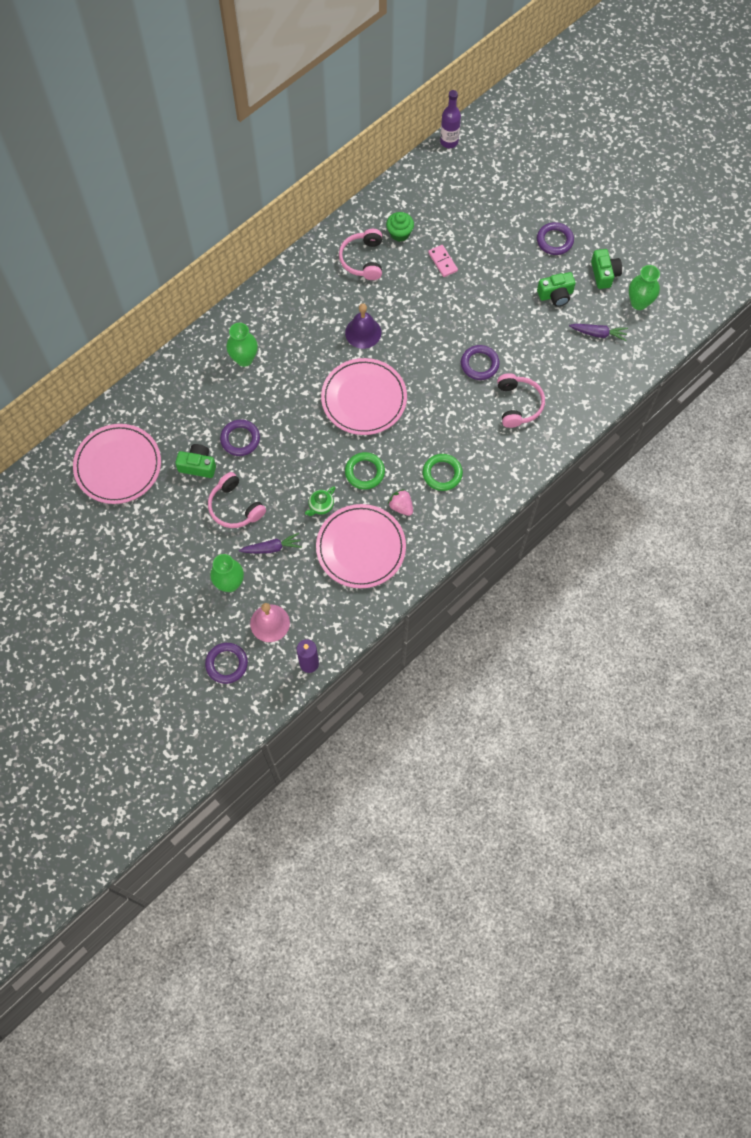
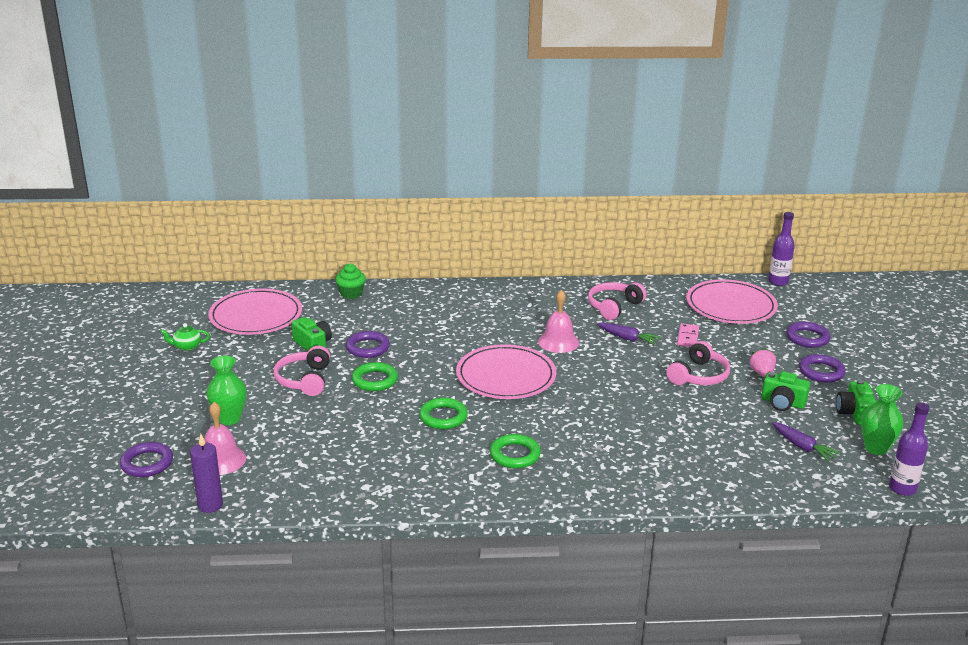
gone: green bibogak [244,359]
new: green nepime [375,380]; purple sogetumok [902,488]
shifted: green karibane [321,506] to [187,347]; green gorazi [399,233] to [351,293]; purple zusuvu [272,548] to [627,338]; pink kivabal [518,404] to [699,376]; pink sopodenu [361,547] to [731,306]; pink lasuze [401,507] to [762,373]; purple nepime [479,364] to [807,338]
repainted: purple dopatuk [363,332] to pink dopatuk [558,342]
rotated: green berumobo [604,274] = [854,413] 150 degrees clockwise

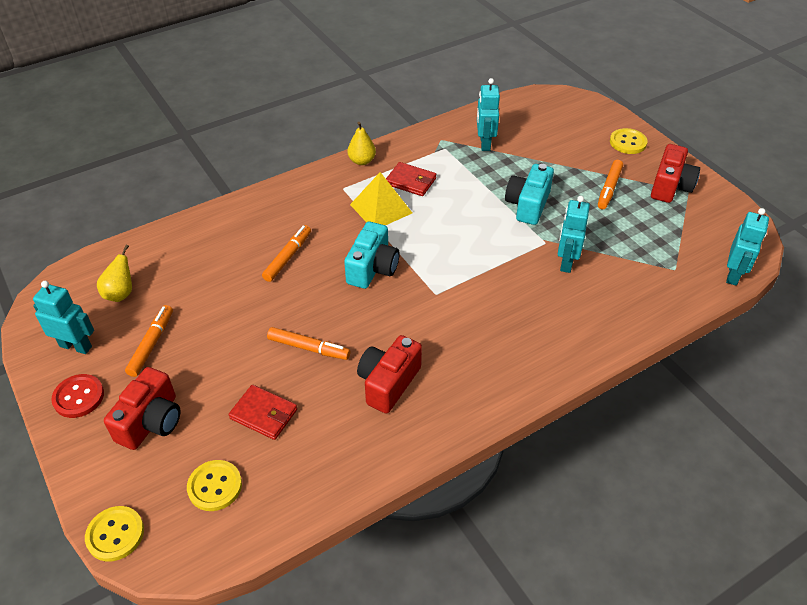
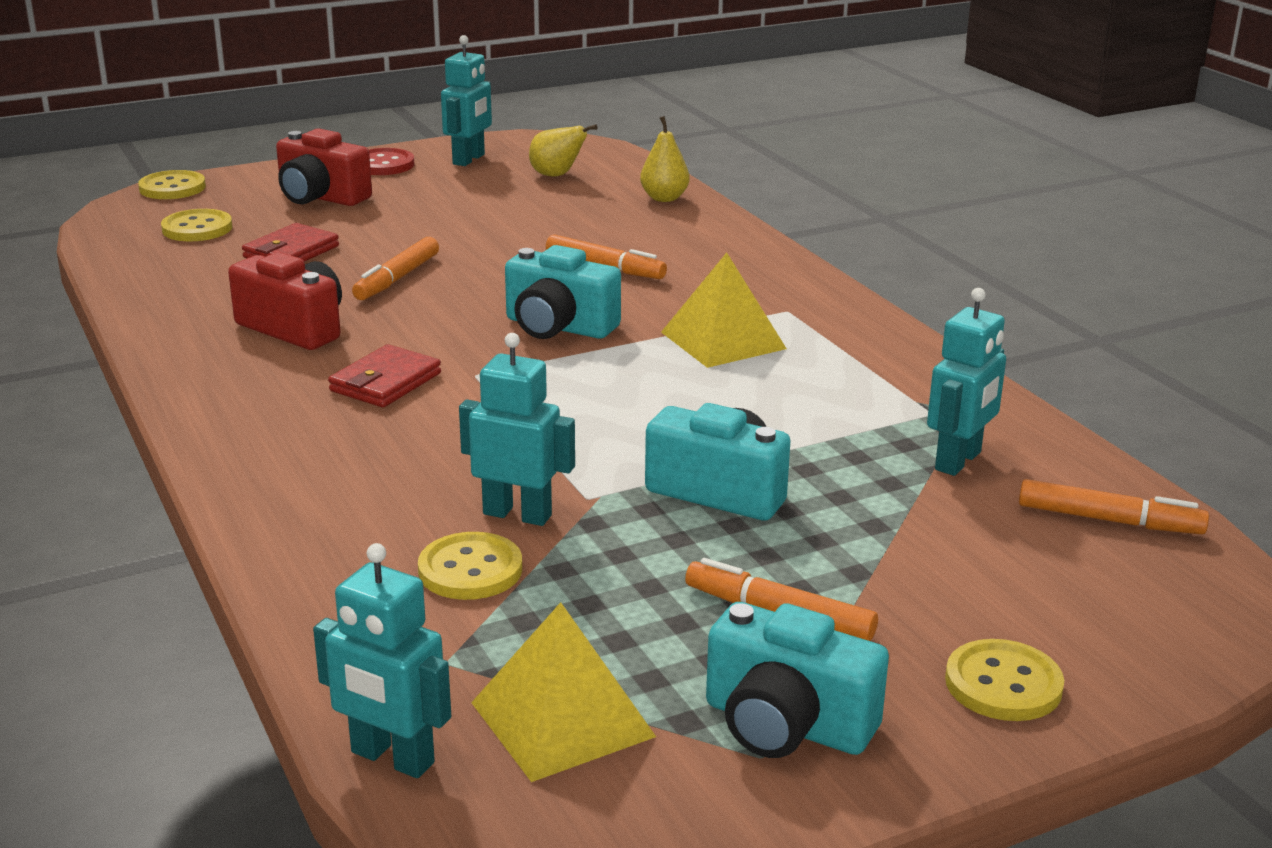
new: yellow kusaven [470,570]; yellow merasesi [562,719]
shifted: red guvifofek [410,181] to [385,382]; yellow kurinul [362,161] to [664,198]; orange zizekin [151,344] to [1108,520]
repainted: red berumobo [670,186] to turquoise berumobo [786,724]
rotated: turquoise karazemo [484,143] = [958,461] 120 degrees clockwise

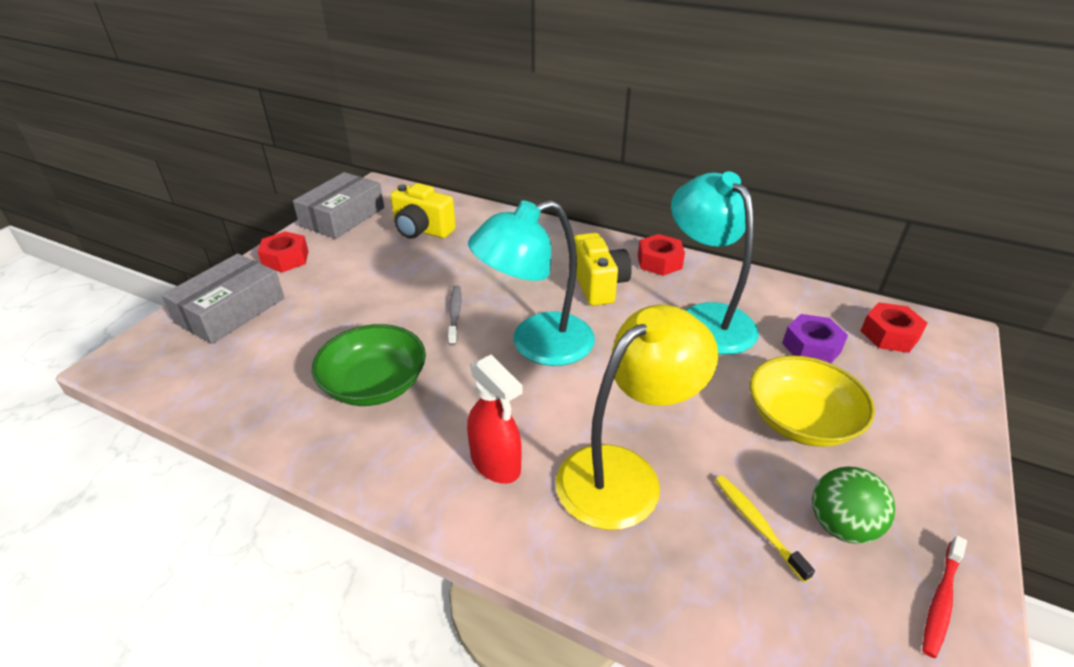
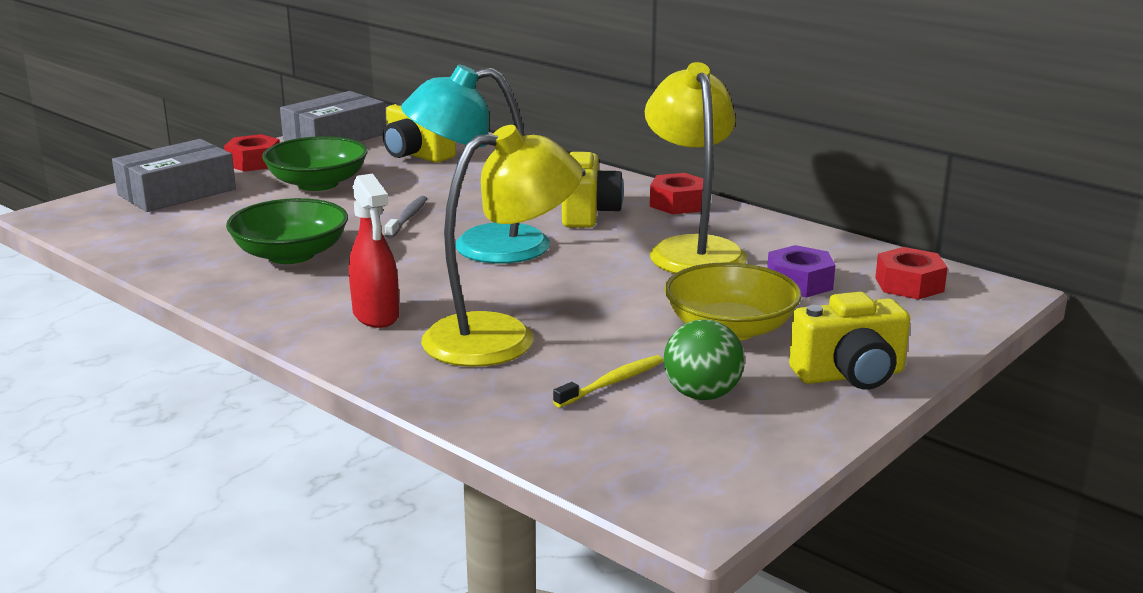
gone: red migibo [941,600]
new: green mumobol [317,184]; yellow berumobo [850,375]
repainted: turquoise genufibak [705,318] to yellow genufibak [692,250]
rotated: yellow migibo [757,525] = [612,383] 60 degrees clockwise

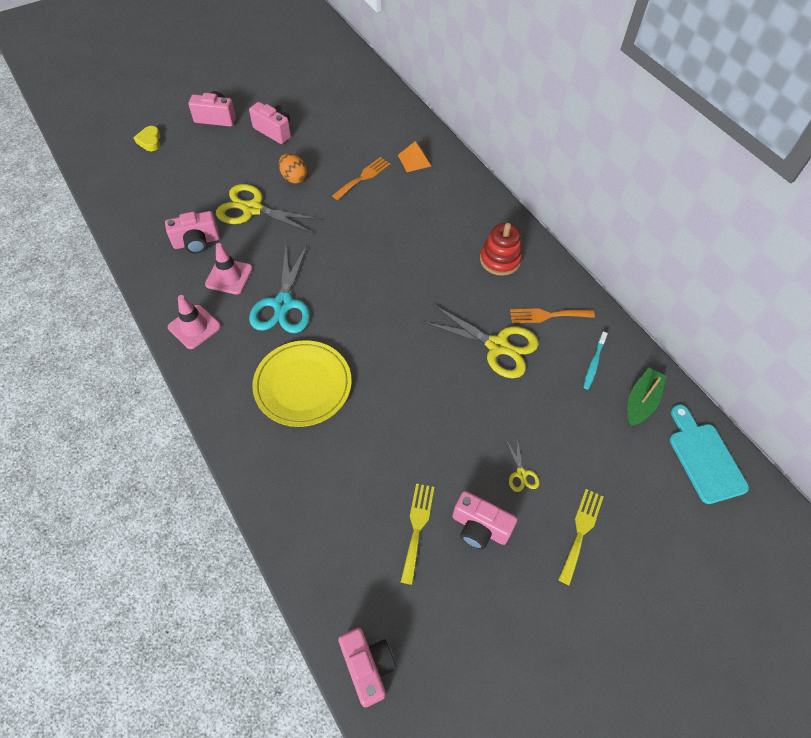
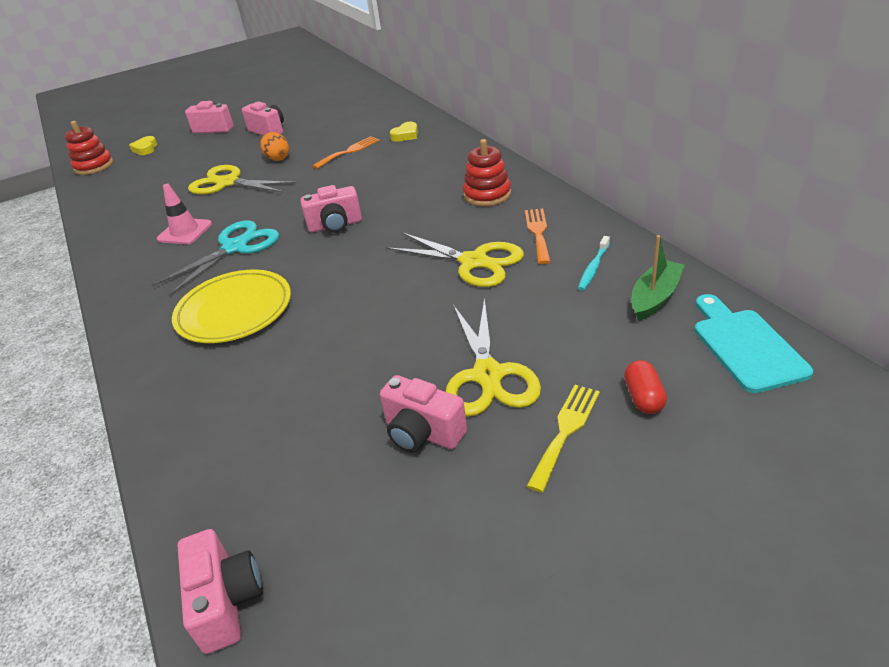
gone: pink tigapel [194,327]; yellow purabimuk [417,527]
new: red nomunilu [94,166]; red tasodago [643,397]
shifted: pink berumobo [196,242] to [335,225]
swapped: orange merasesi [414,160] to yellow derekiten [405,135]
rotated: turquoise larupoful [283,304] = [235,247] 150 degrees counterclockwise; orange purabimuk [547,315] = [538,233] 90 degrees clockwise
scaled: yellow larupoful [521,474] = [488,375] x2.24

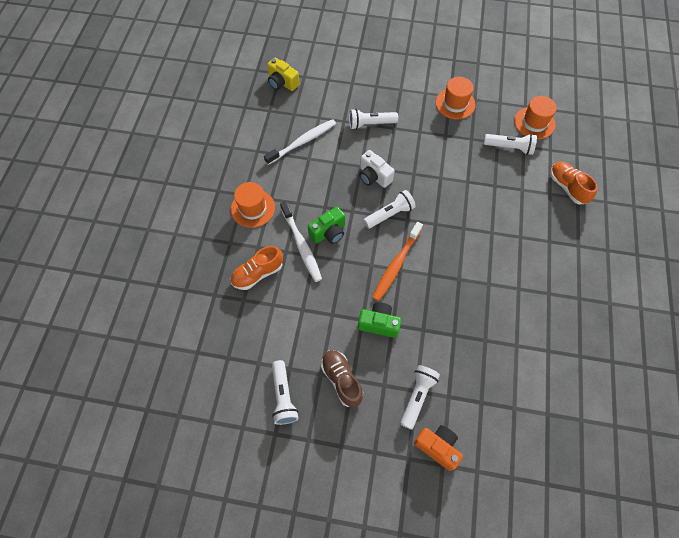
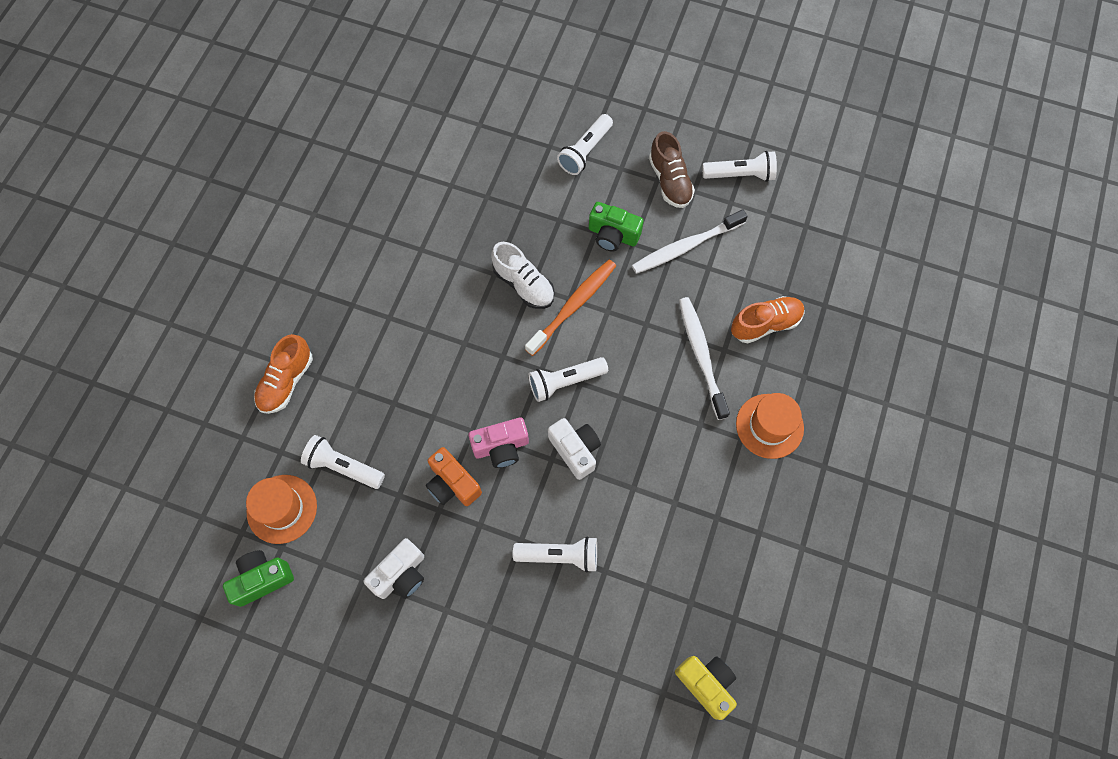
new: pink berumobo [501,447]; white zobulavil [524,284]
shifted: green berumobo [328,232] to [262,579]; orange berumobo [437,447] to [452,484]; white migibo [302,142] to [685,246]
swapped: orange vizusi [455,104] to white berumobo [401,574]
rotated: orange zobulavil [567,187] = [286,381] 45 degrees clockwise; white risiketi [283,396] = [740,175] 90 degrees clockwise

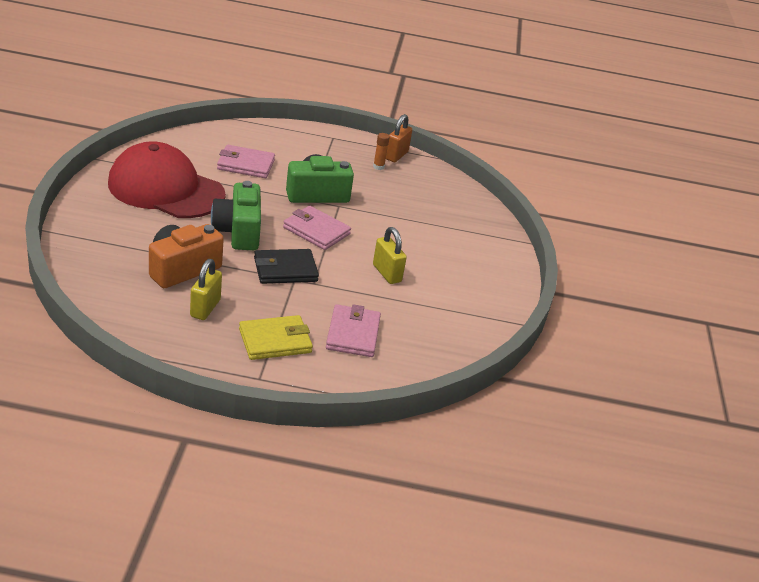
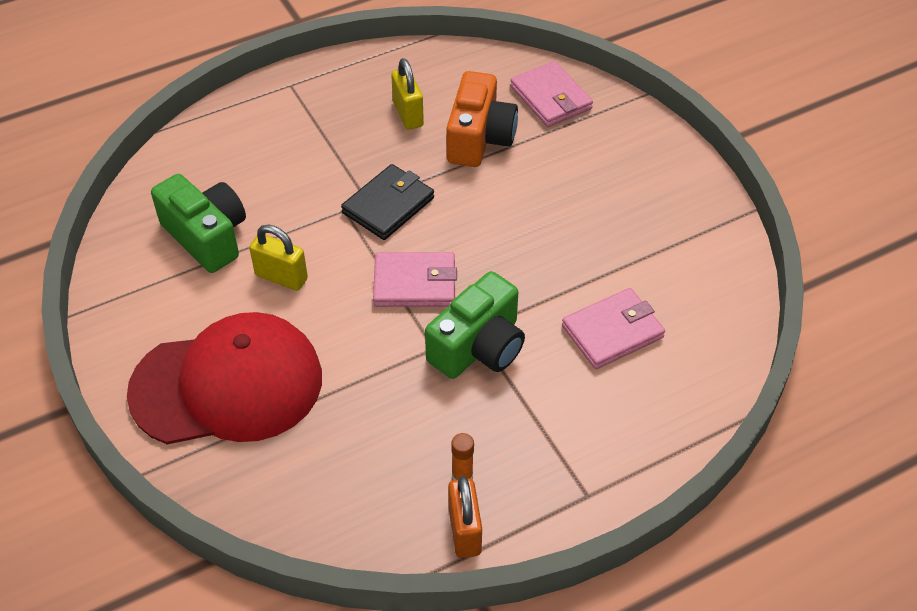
gone: yellow guvifofek [275,341]
shifted: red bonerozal [166,189] to [227,385]; green berumobo [238,231] to [206,236]; pink guvifofek [353,334] to [550,98]

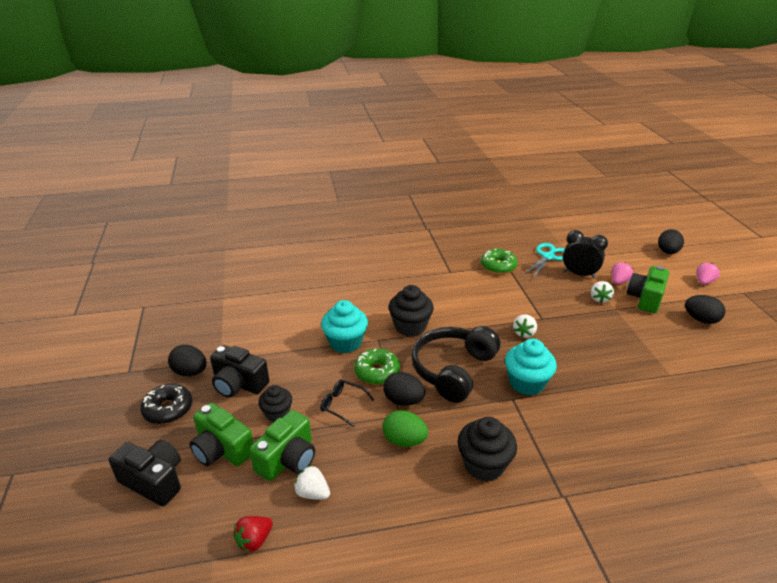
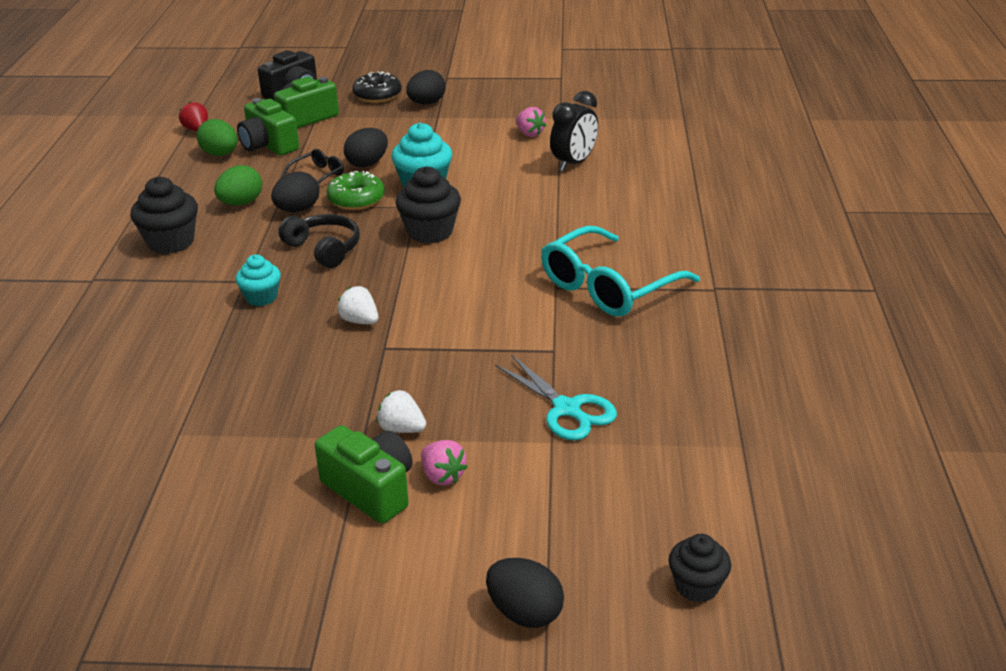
gone: black berumobo [239,384]; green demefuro [498,266]
new: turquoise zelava [607,287]
shifted: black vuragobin [700,320] to [367,163]; pink lasuze [704,282] to [529,133]; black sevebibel [579,274] to [574,163]; black gorazi [277,413] to [697,586]
swapped: white lasuze [312,493] to green vuragobin [220,154]
scaled: turquoise gorazi [526,383] = [261,297] x0.63; black kivabal [453,370] = [324,249] x0.64

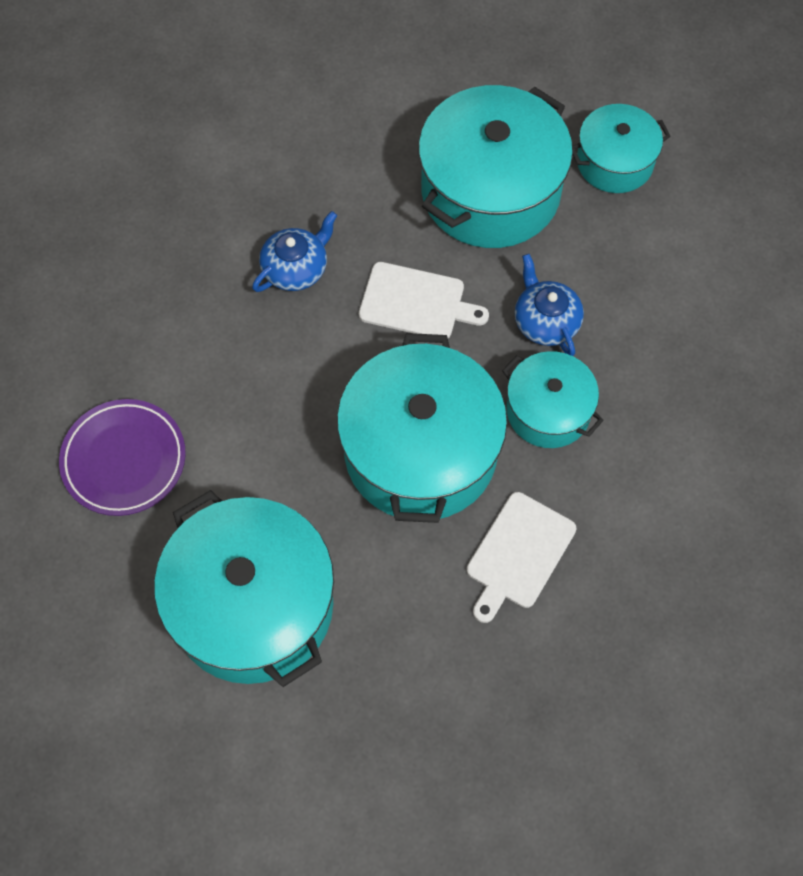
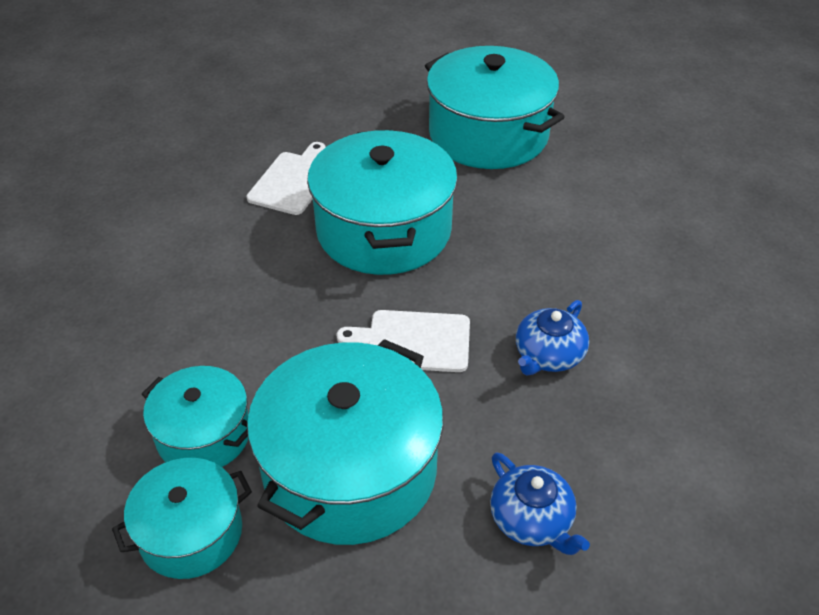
gone: purple sopodenu [124,460]
shifted: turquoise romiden [548,411] to [204,435]; blue karibane [545,321] to [532,520]

